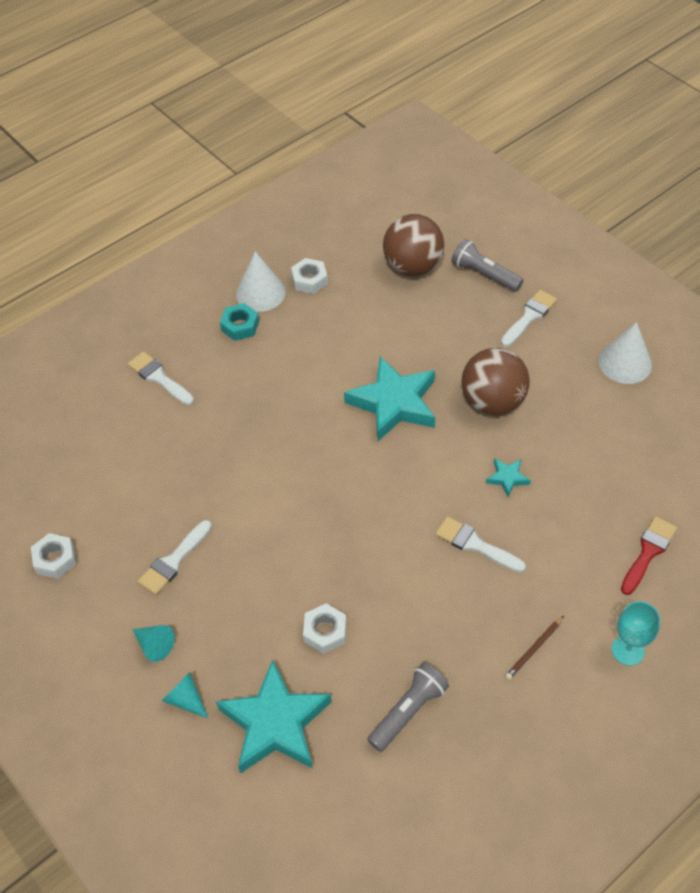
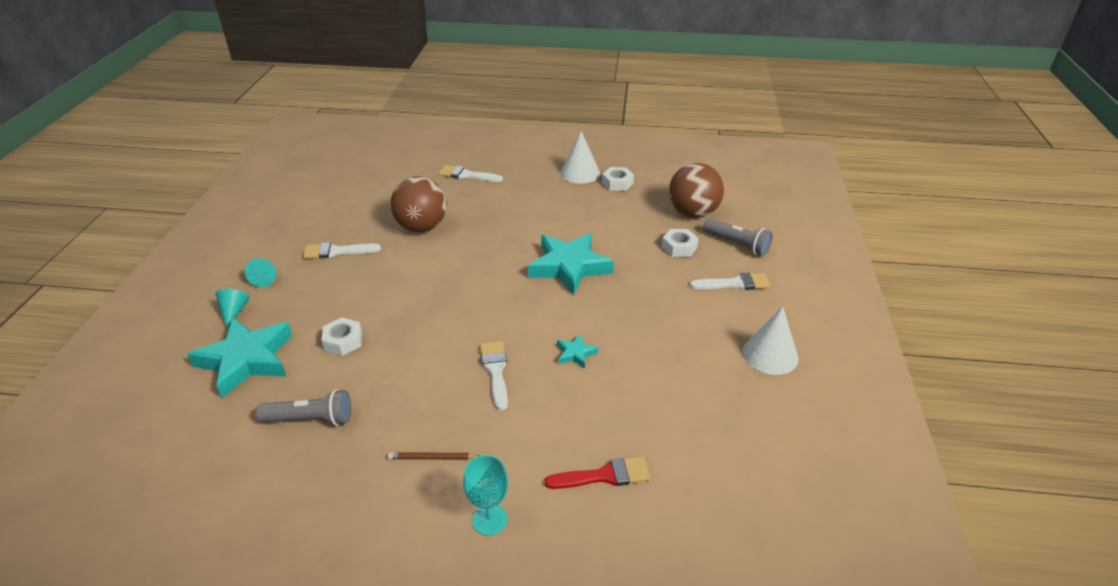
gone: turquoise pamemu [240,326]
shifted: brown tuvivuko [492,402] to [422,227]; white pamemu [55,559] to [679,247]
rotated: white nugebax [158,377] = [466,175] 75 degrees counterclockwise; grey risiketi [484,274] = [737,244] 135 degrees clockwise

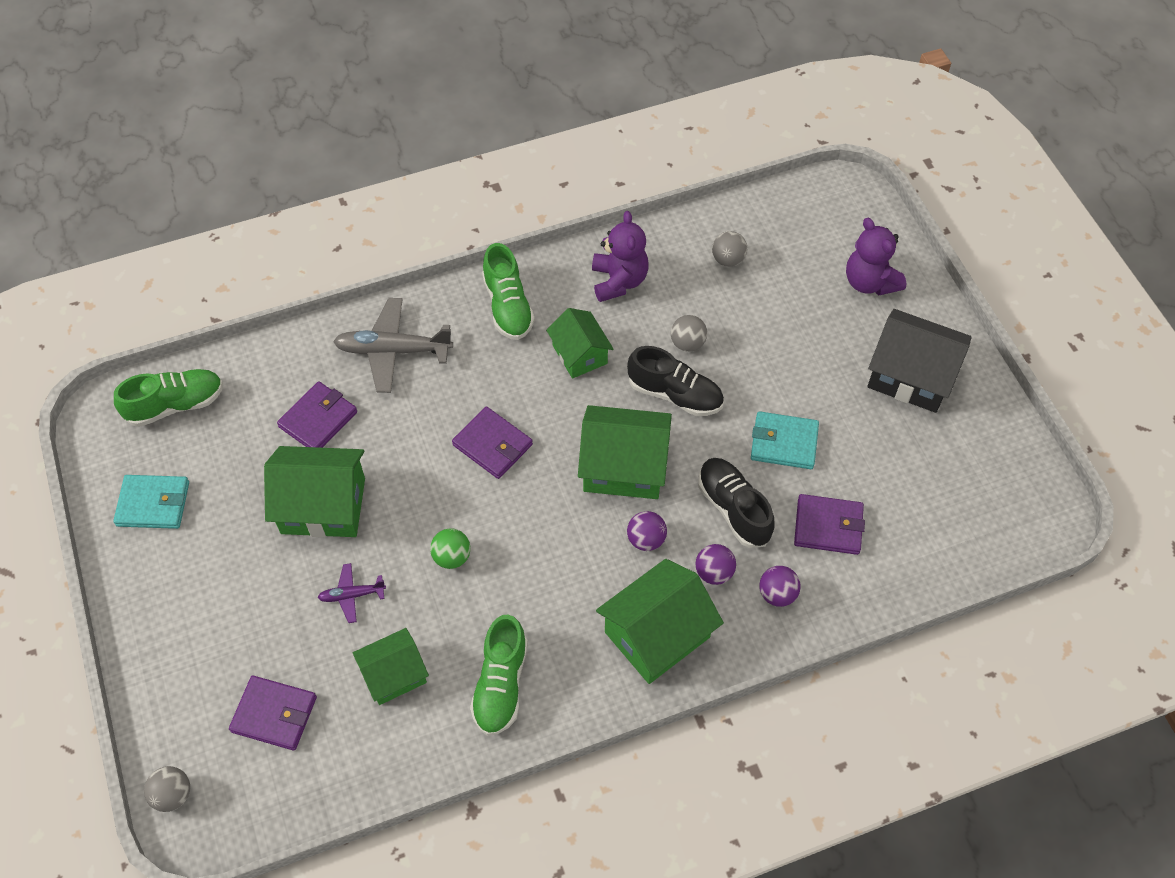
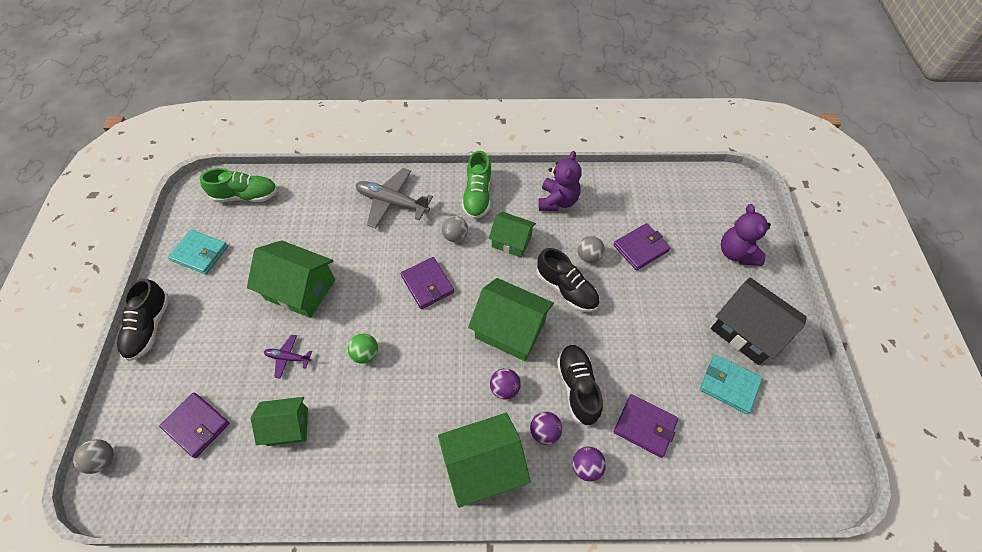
gone: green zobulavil [501,684]
new: black zobulavil [149,327]
shifted: grey tuvivuko [728,259] to [455,236]; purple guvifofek [318,419] to [640,248]; turquoise guvifofek [784,442] to [729,385]
rotated: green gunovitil [579,354] = [511,241] 60 degrees counterclockwise

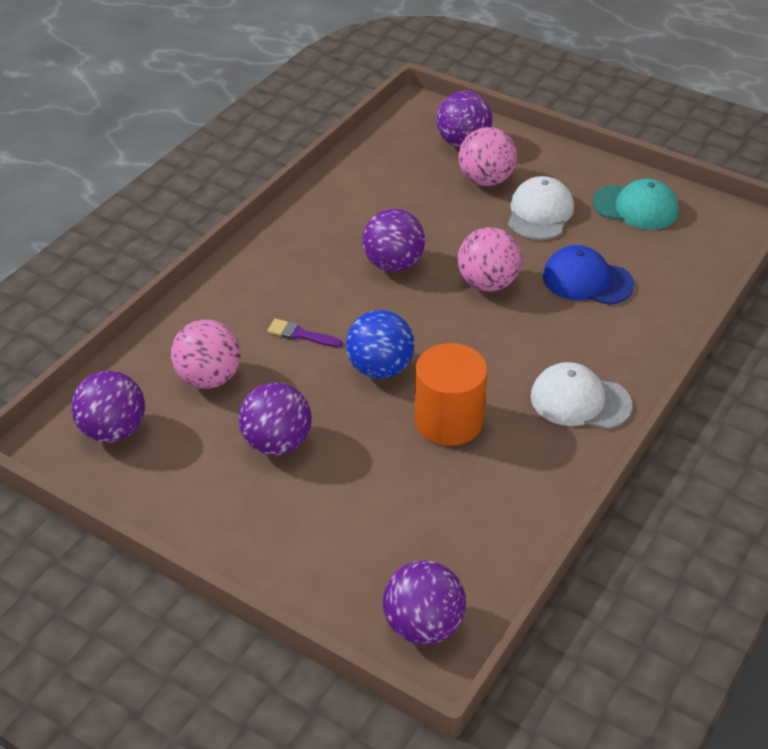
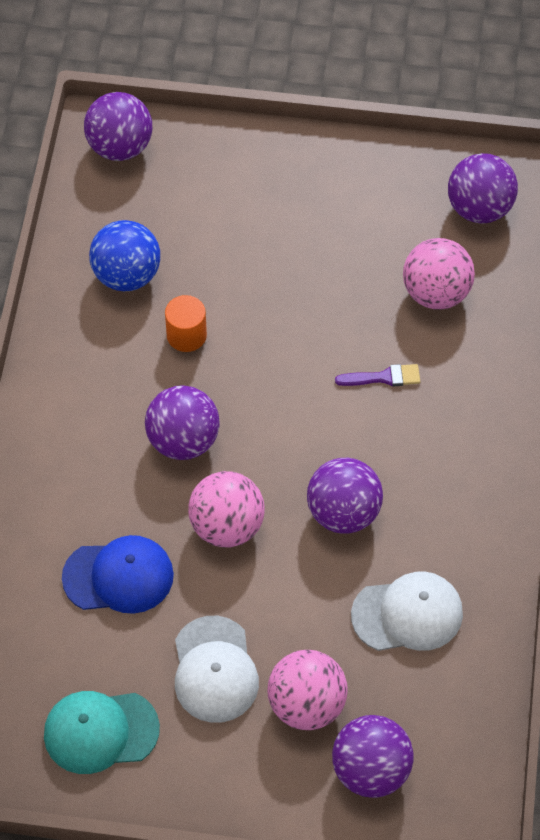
shifted: blue tuvivuko [380,368] to [127,275]; purple tuvivuko [277,443] to [183,440]; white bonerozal [580,401] to [407,614]
scaled: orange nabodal [448,420] = [186,335] x0.57

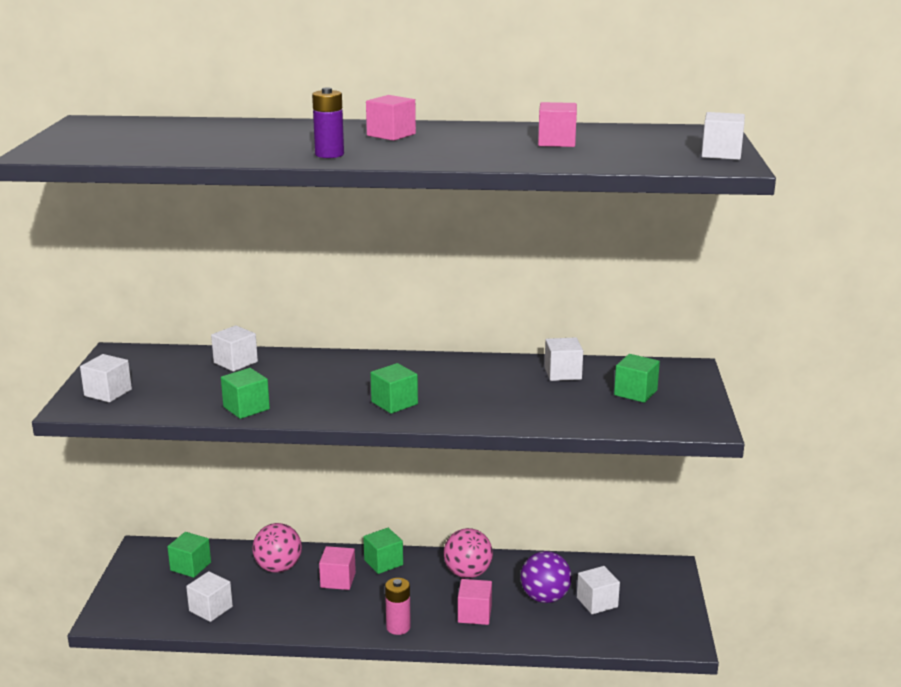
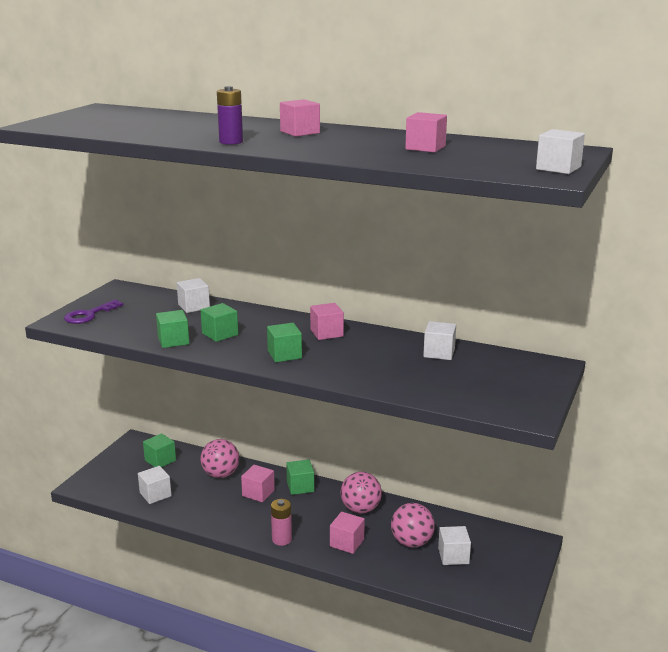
new: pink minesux [326,333]
shifted: green minesux [635,393] to [220,334]
swapped: white minesux [108,393] to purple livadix [89,315]
repainted: purple tuvivuko [545,597] to pink tuvivuko [411,542]

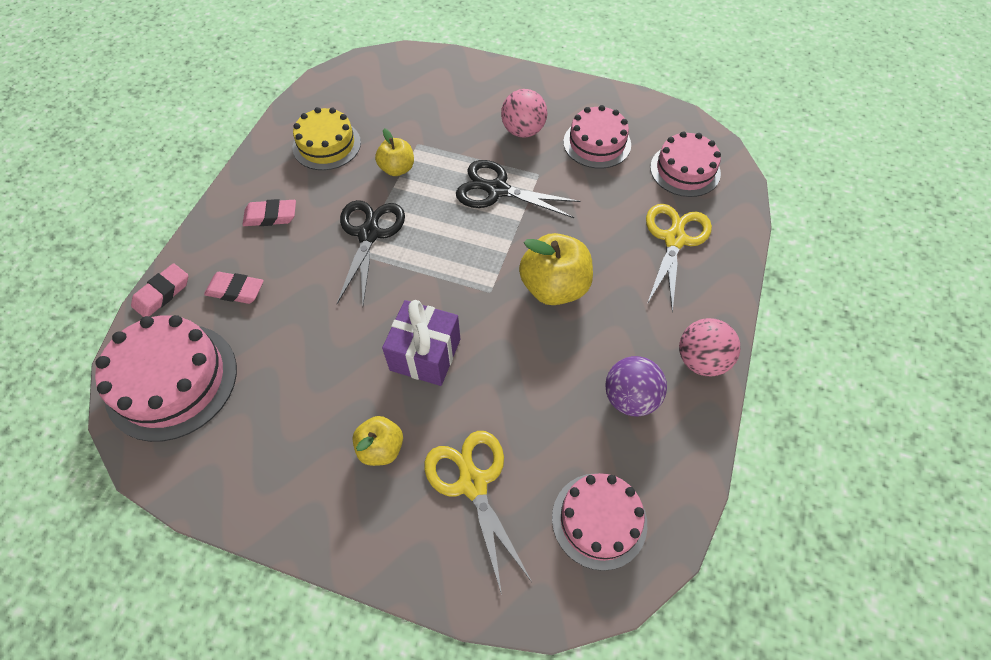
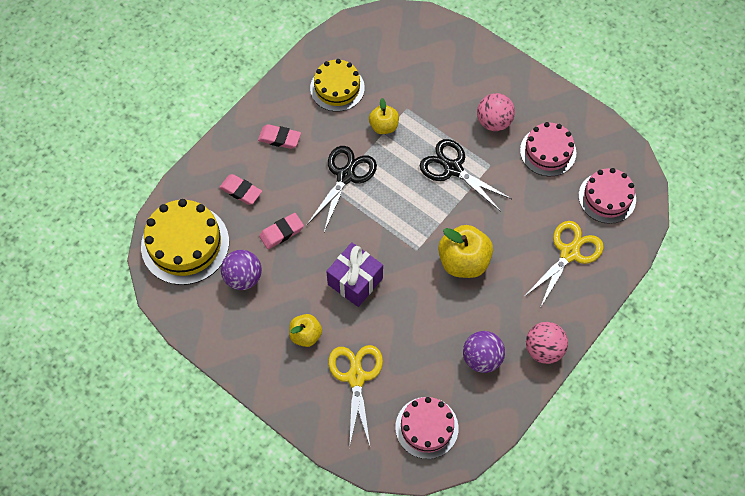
new: purple tuvivuko [243,277]
shifted: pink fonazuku [162,293] to [281,232]
repainted: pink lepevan [172,380] to yellow lepevan [185,244]

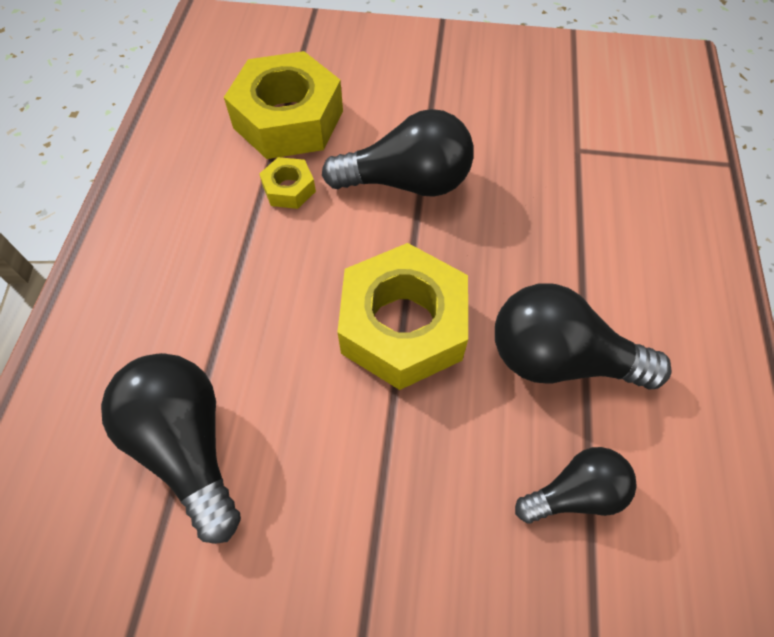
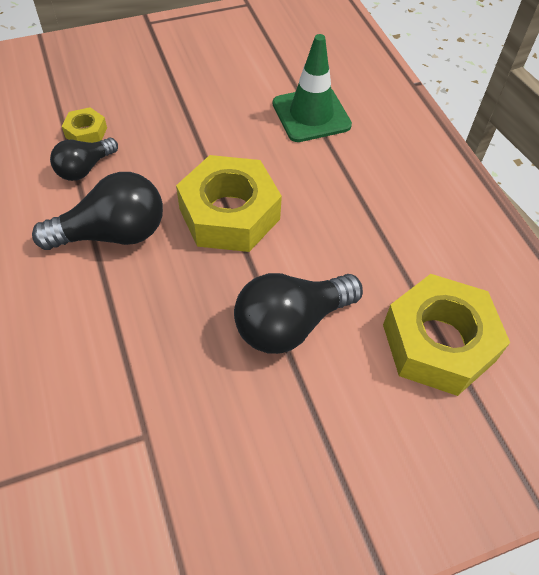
shifted: yellow pamemu [289,189] to [86,132]
swapped: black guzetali [187,446] to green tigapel [311,115]

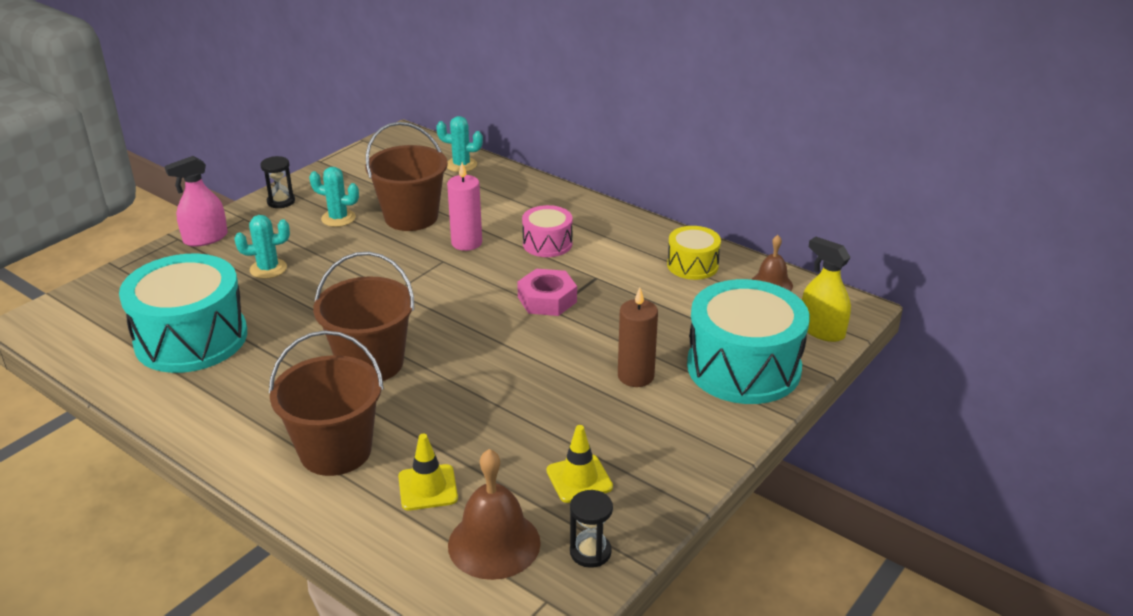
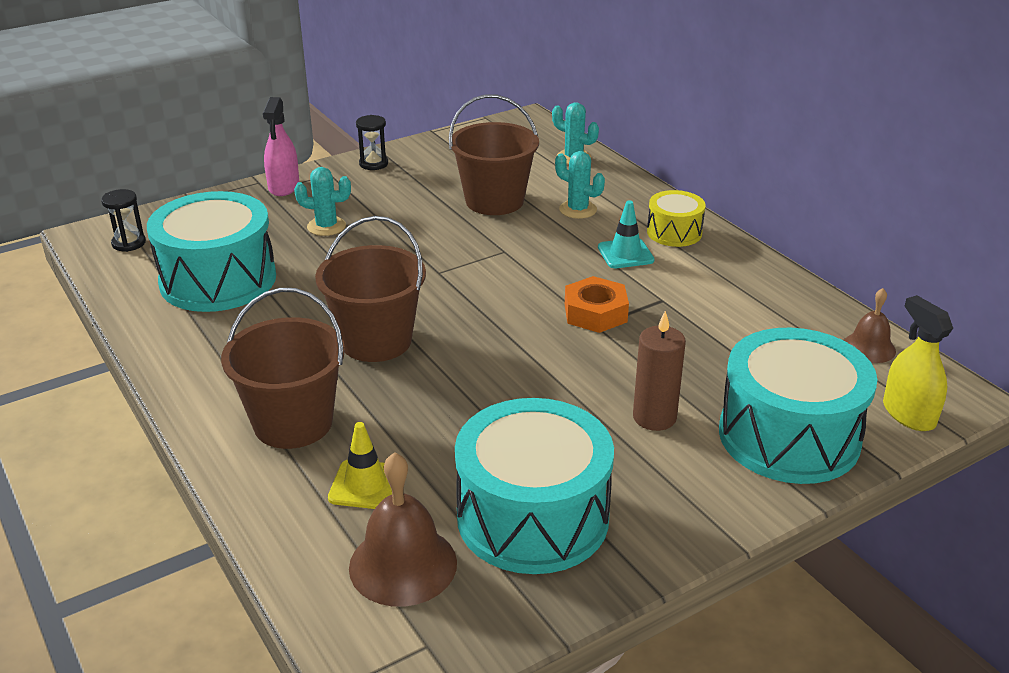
gone: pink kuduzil [466,243]
shifted: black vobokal [590,552] to [129,243]; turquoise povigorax [338,218] to [578,210]; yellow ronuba [692,265] to [674,232]
swapped: yellow tigapel [579,479] to turquoise ronuba [532,517]; pink ronuba [547,243] to turquoise tigapel [625,254]
repainted: pink pamemu [547,299] to orange pamemu [595,313]
rotated: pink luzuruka [205,238] = [284,186] 75 degrees counterclockwise

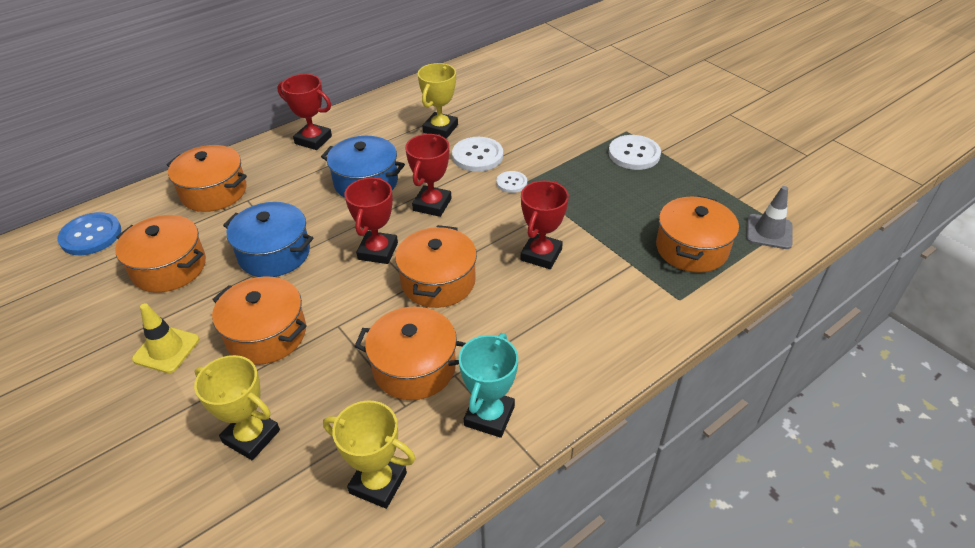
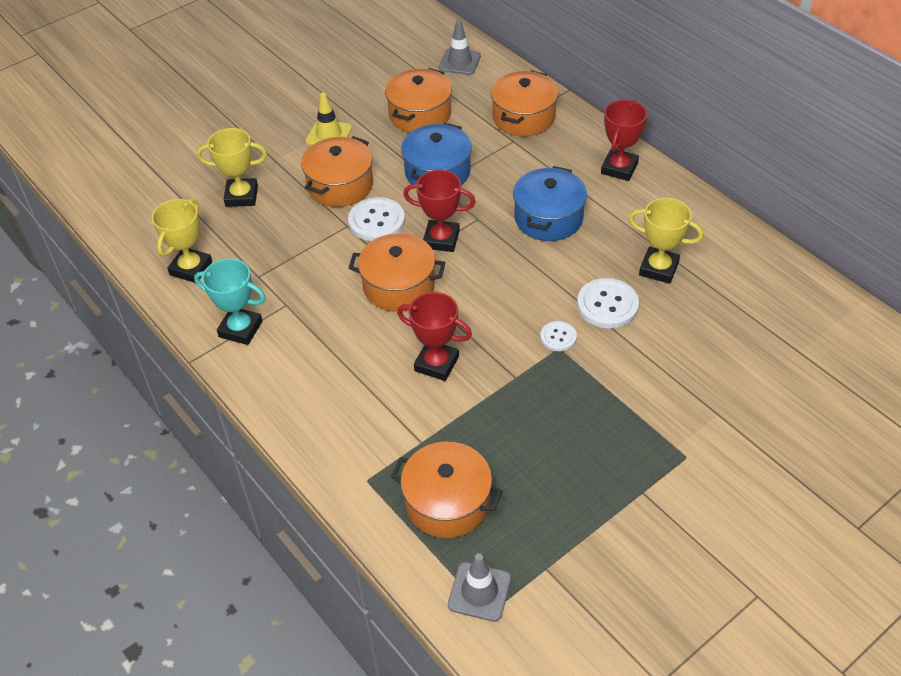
gone: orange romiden [414,367]; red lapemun [432,204]
shifted: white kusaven [634,154] to [376,221]
swapped: blue kusaven [91,235] to grey tigapel [459,62]
rotated: yellow lapemun [251,436] = [241,196] 60 degrees clockwise

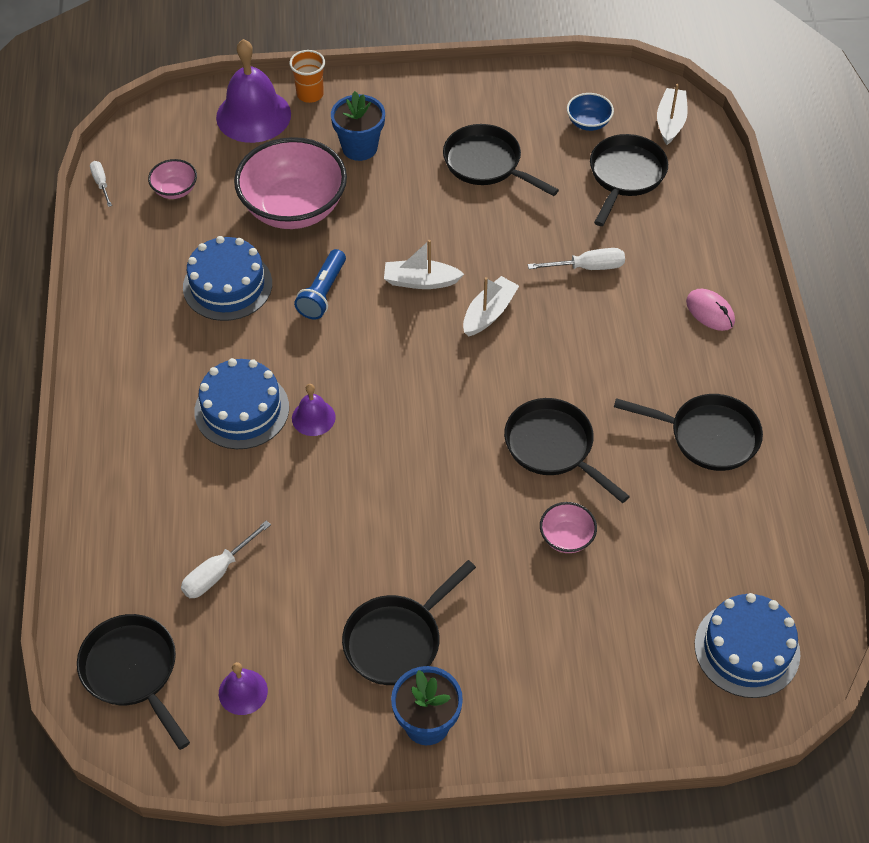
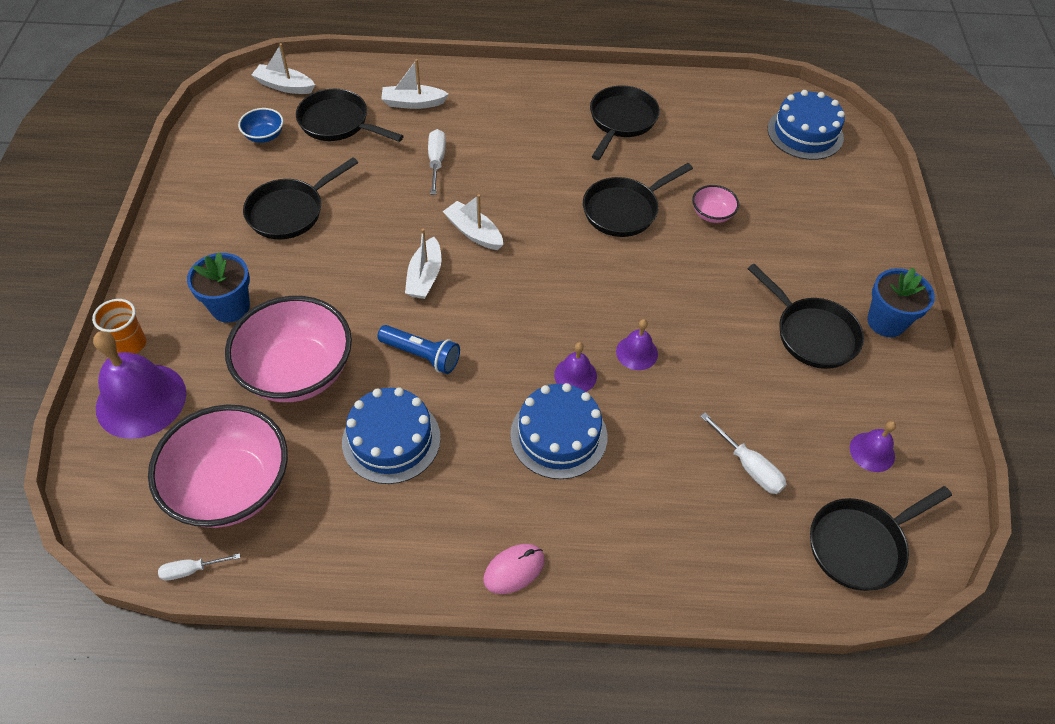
new: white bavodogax [413,103]; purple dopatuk [637,352]
shifted: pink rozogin [710,312] to [514,569]
scaled: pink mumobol [175,190] = [231,486] x2.25

